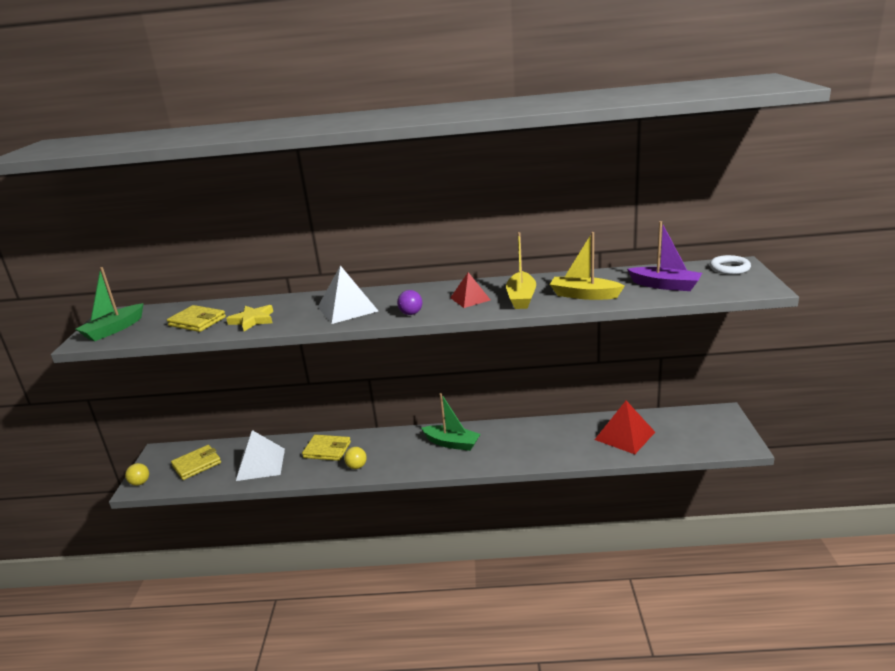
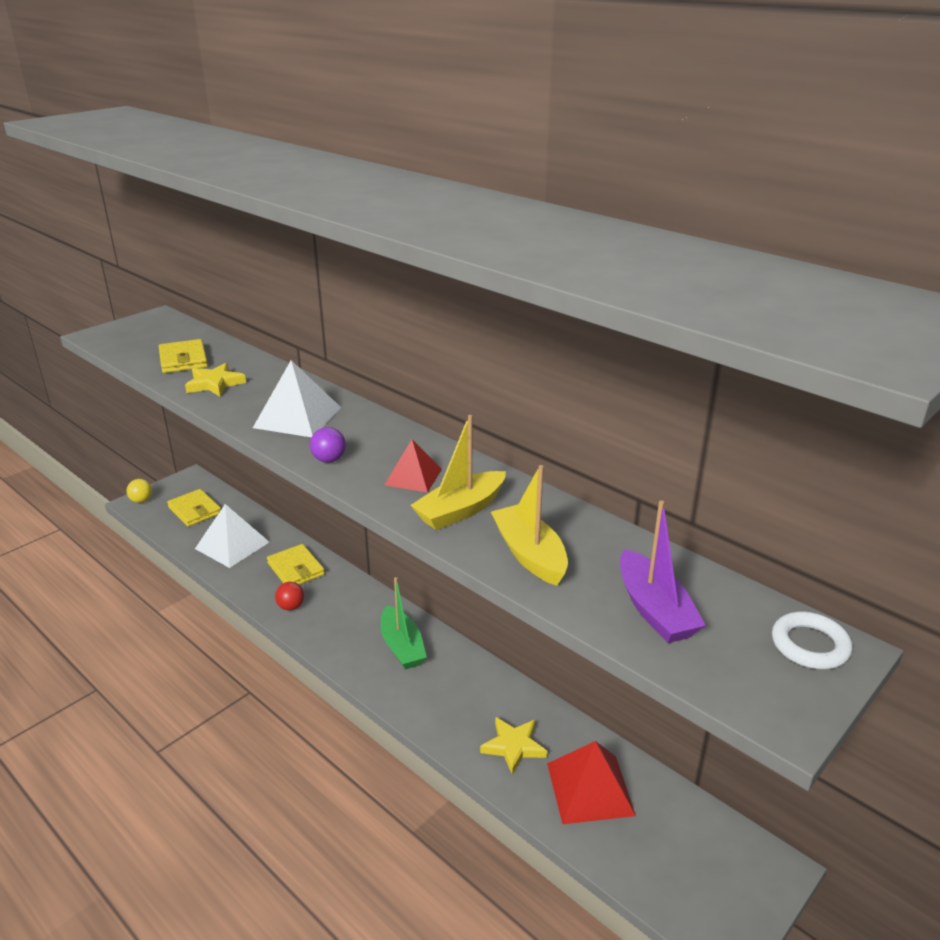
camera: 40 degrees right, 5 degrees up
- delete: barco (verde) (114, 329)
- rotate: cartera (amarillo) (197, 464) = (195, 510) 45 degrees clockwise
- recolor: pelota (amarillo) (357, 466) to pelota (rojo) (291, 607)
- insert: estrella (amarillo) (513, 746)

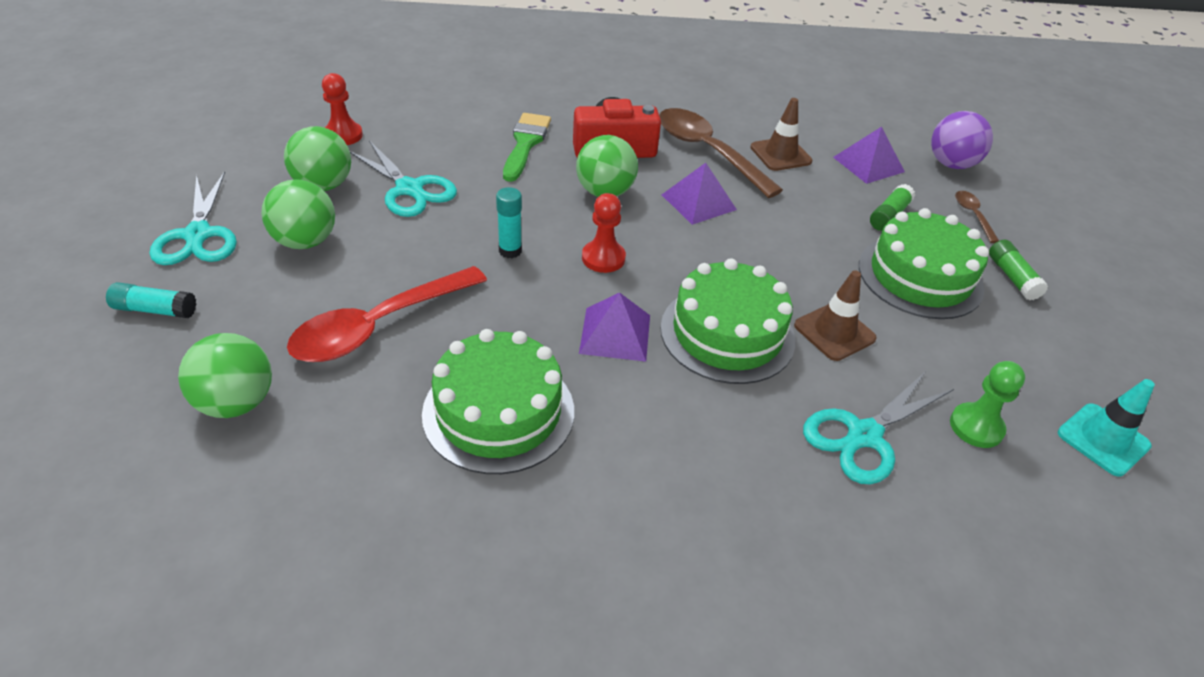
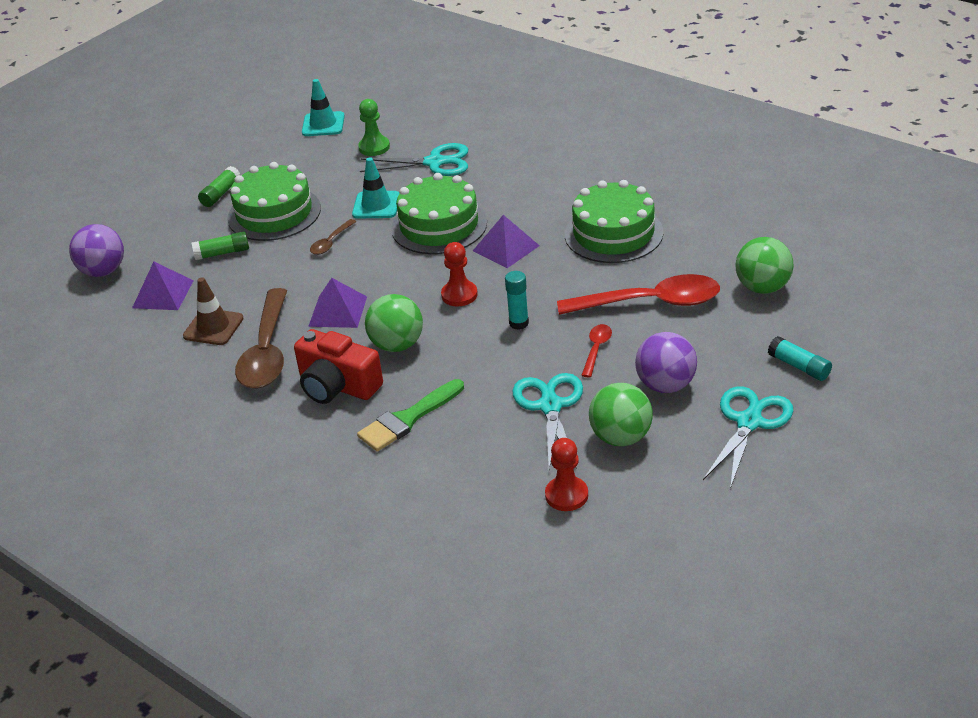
camera: 135 degrees left, 5 degrees down
- recolor: pelota (verde) (305, 241) to pelota (morado) (665, 385)
- recolor: cono de tráfico (marrón) (834, 332) to cono de tráfico (turquesa) (376, 205)
- move: cuchara (marrón) (973, 215) to (331, 242)
- insert: cuchara (rojo) (596, 349)

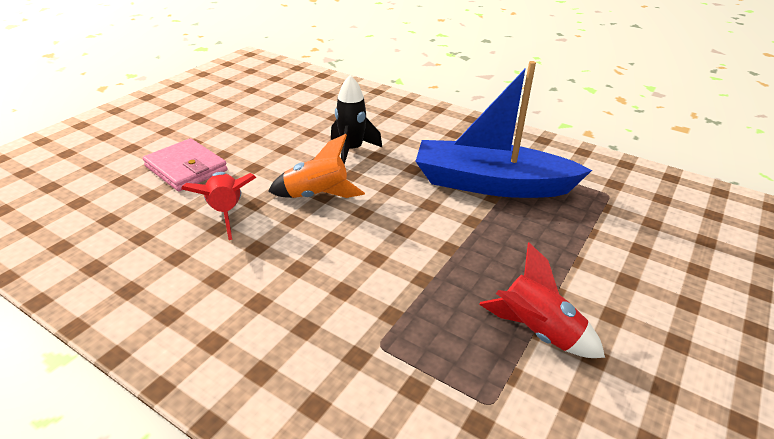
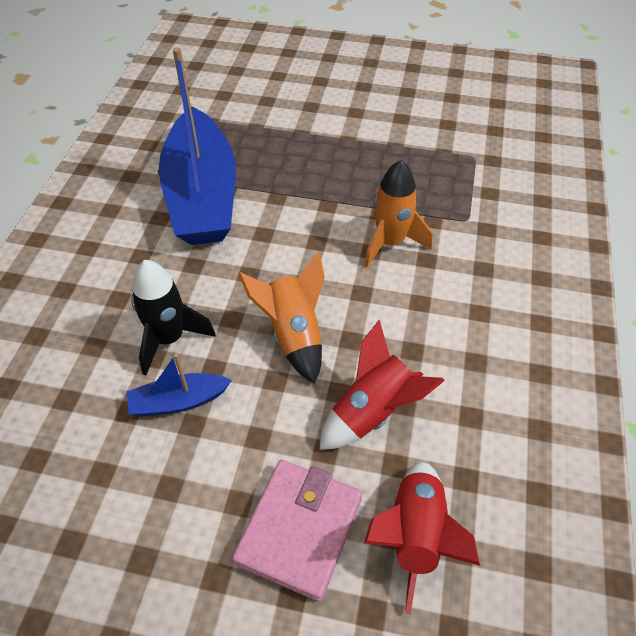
camera: 110 degrees left, 15 degrees up
- move: cohete (rojo) (537, 332) to (415, 535)
- insert: barco (azul) (178, 401)
- insert: cohete (naranja) (390, 243)

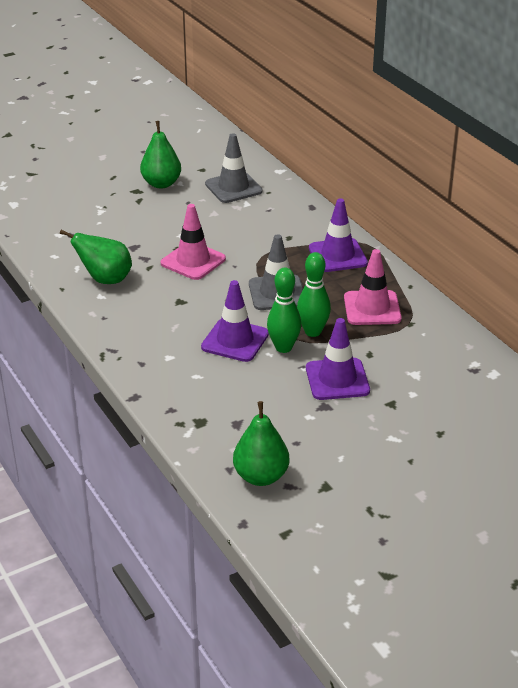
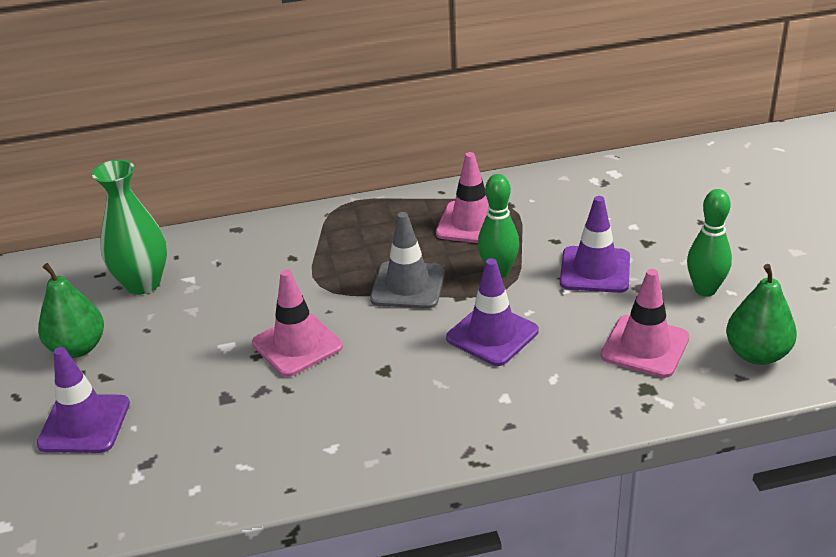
camera: 70 degrees left, 0 degrees up
- delete: pera (verde) (105, 279)
- replace: cono de tráfico (gris) (233, 188) to florero (verde) (143, 283)
- move: bolo (verde) (283, 347) to (705, 290)
- move: cono de tráfico (morado) (337, 255) to (84, 424)
- insert: cono de tráfico (rosa) (645, 346)

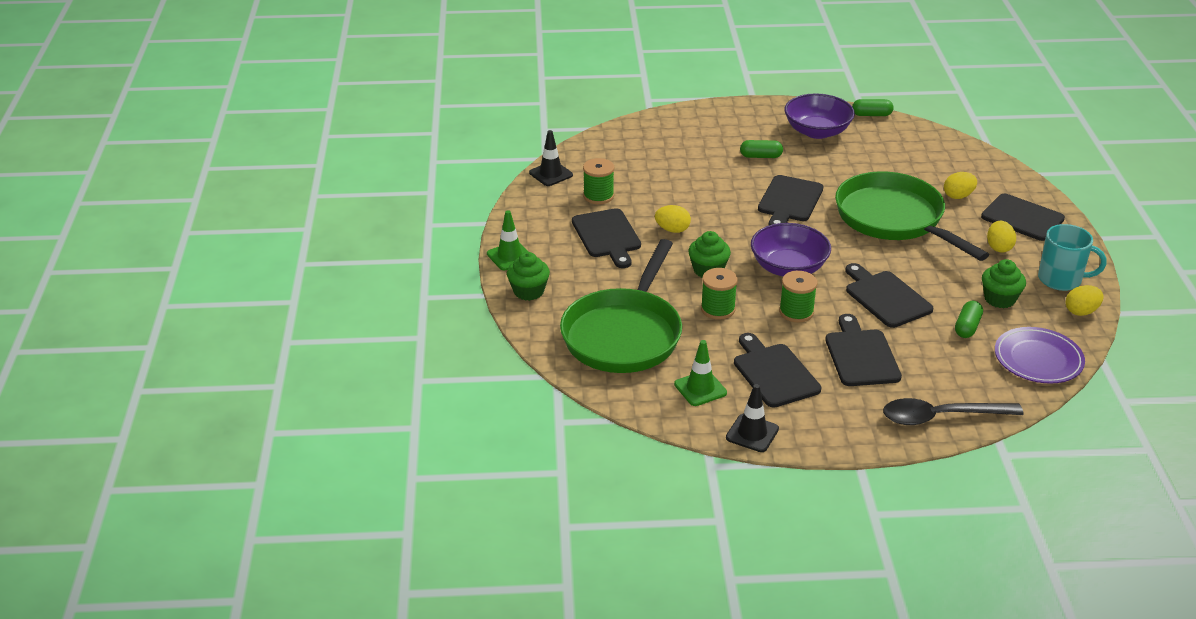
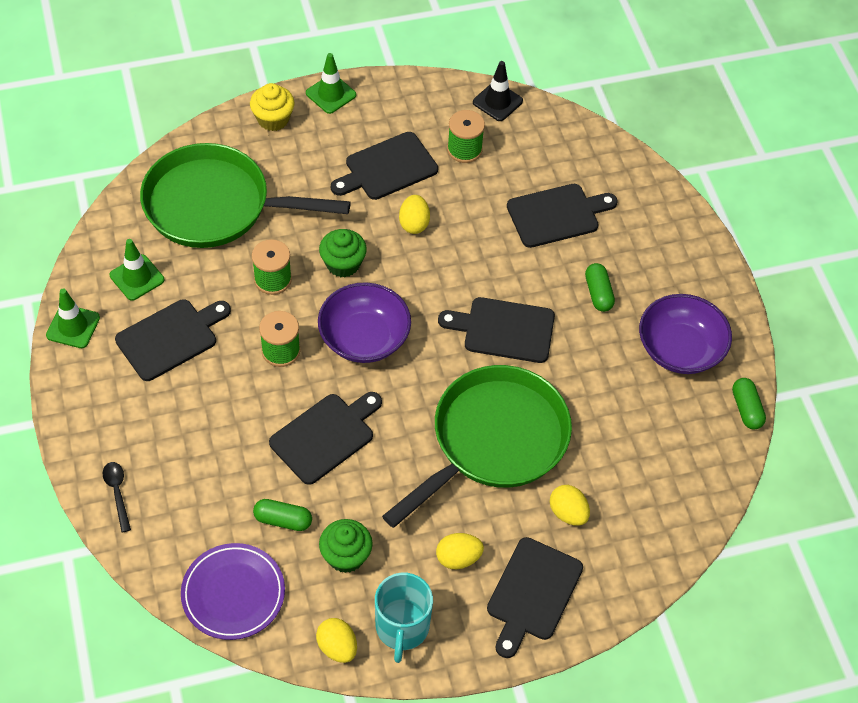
camera: 75 degrees right, 20 degrees up
- recolor: magdalena (verde) (528, 291) to magdalena (amarillo) (273, 119)
- recolor: cono de tráfico (negro) (752, 433) to cono de tráfico (verde) (73, 326)
- move: tabla de cortar (negro) (861, 355) to (557, 215)
- resize: cuchara (negro) (941, 417) = (117, 493) x0.51

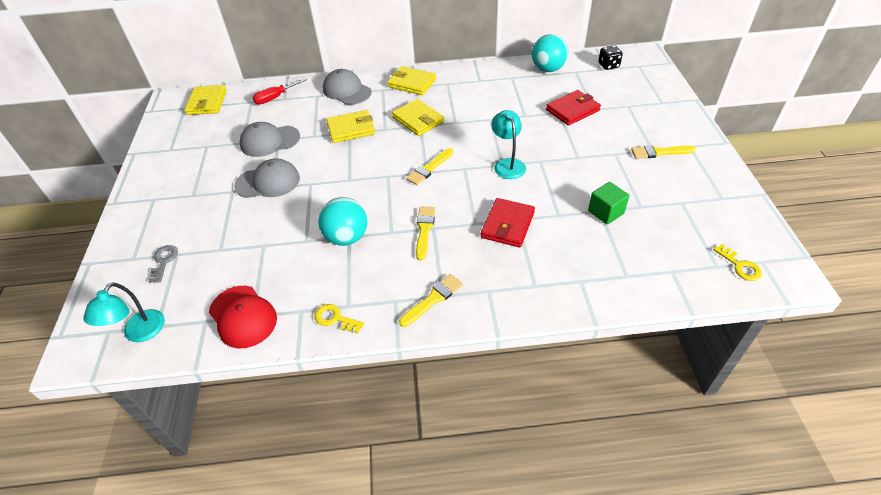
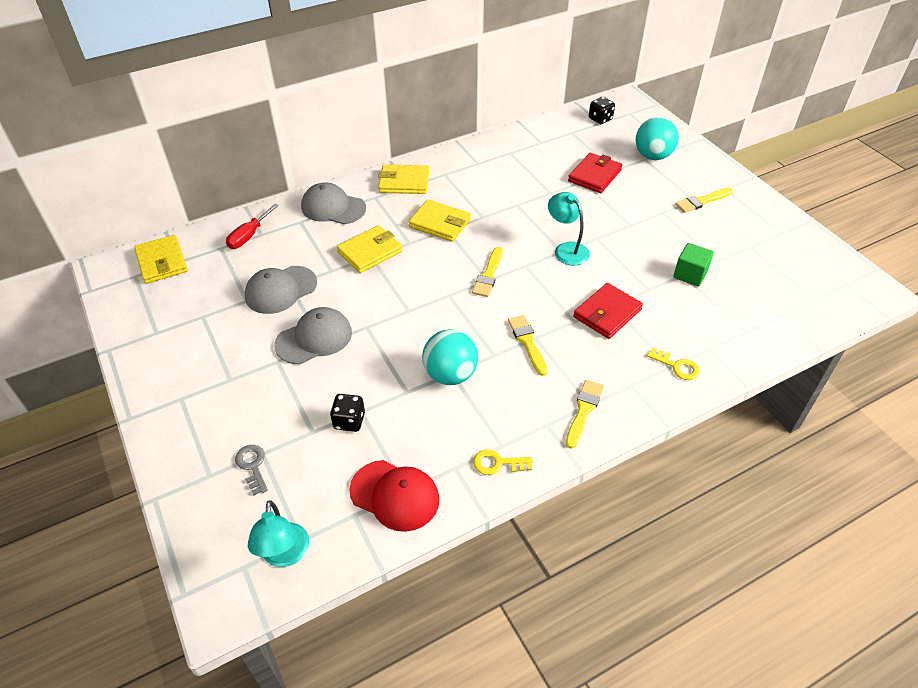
camera: 25 degrees left, 0 degrees up
- rotate: cartera (rojo) (507, 225) = (607, 313) 45 degrees clockwise
- move: pelota (turquesa) (548, 69) to (653, 156)
- move: llave (amarillo) (740, 266) to (677, 366)
- insert: dado (negro) (349, 421)

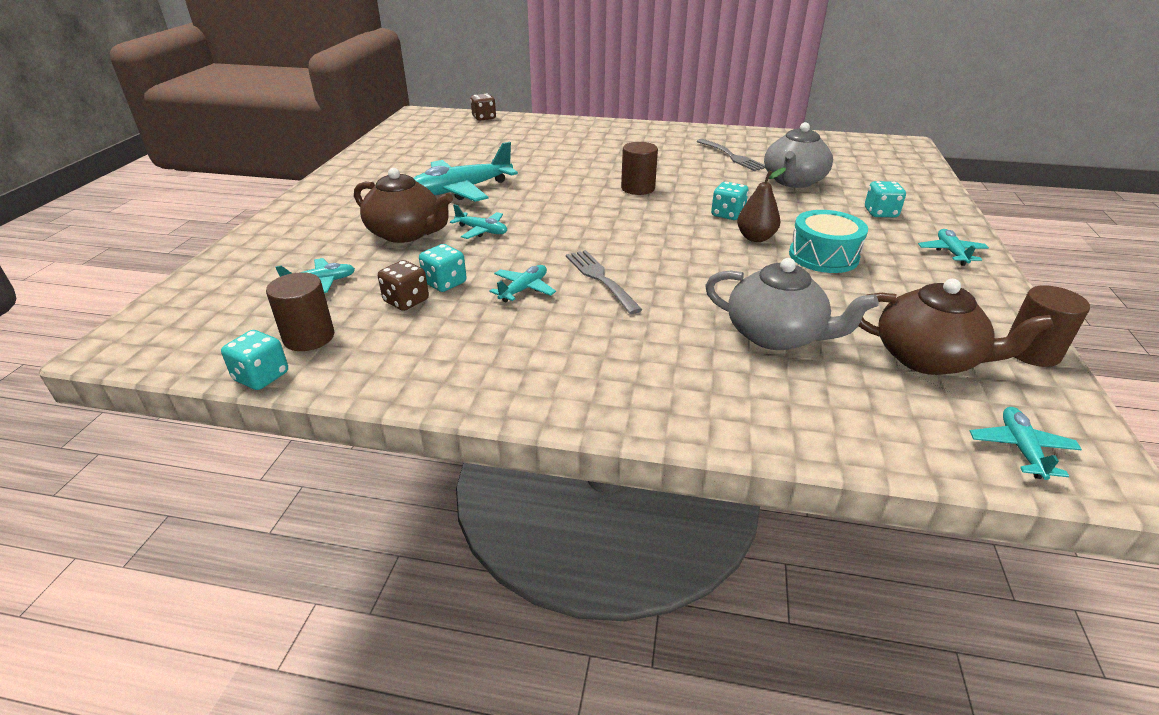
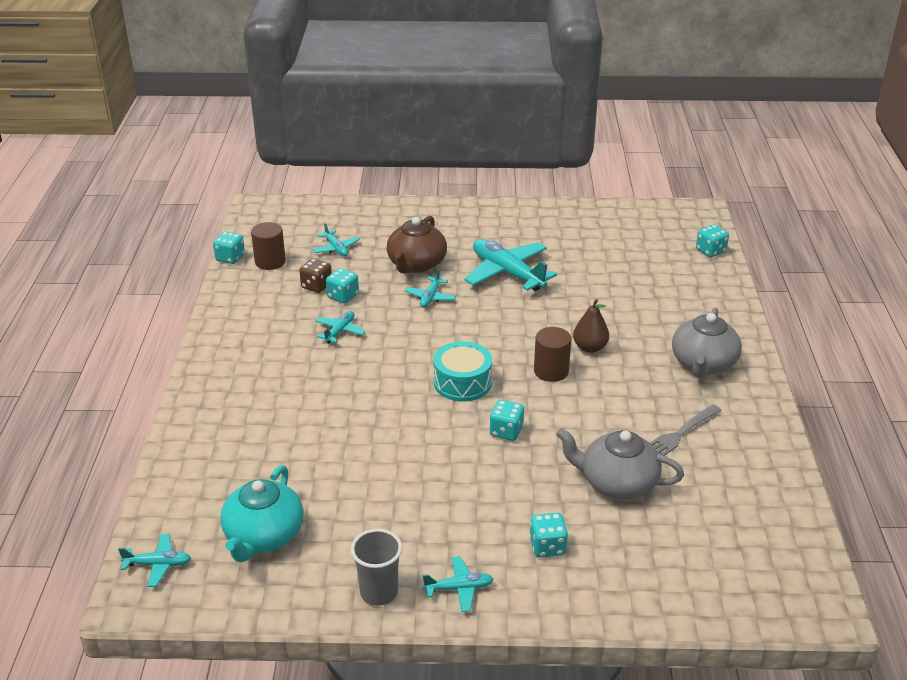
camera: 80 degrees right, 0 degrees up
- recolor: dado (marrón) (484, 118) to dado (turquesa) (710, 251)
- rotate: avión (turquesa) (524, 289) = (340, 331) 90 degrees counterclockwise
- delete: tenedor (gris) (600, 278)
- move: tetera (gris) (776, 335) to (703, 364)
- move: pera (marrón) (755, 238) to (590, 348)
- move: tambor (turquesa) (823, 256) to (462, 382)
- recolor: tetera (marrón) (927, 358) to tetera (turquesa) (263, 536)
- delete: cilindro (marrón) (1031, 352)
- insert: vaso (gris) (379, 592)

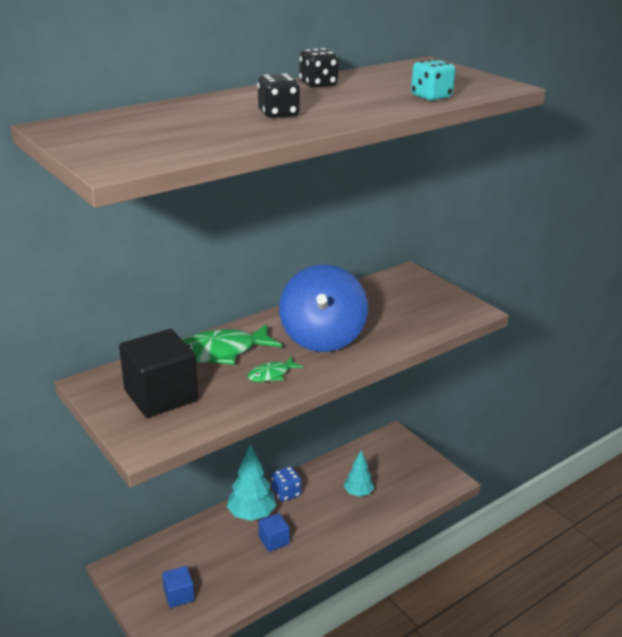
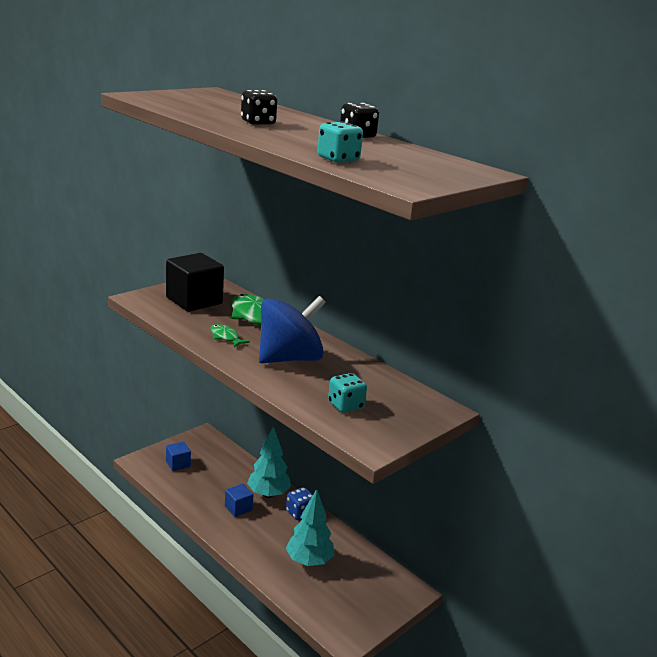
camera: 80 degrees right, 5 degrees down
- rotate: peonza (azul) (322, 337) = (289, 358) 150 degrees clockwise
- resize: árbol (turquesa) (358, 493) = (309, 561) x1.55
- insert: dado (turquesa) (345, 406)

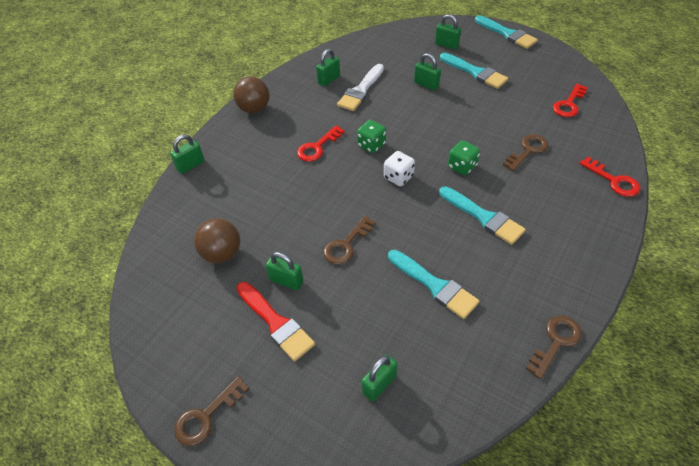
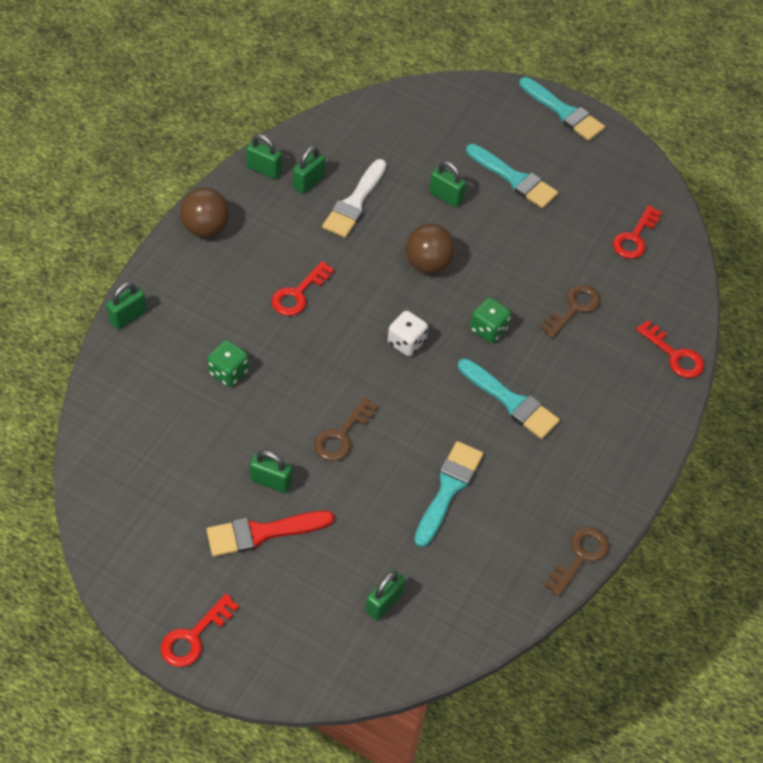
camera: 10 degrees left, 5 degrees up
- recolor: llave (marrón) (206, 416) to llave (rojo) (194, 636)
- move: pelota (marrón) (222, 254) to (428, 264)
- rotate: pincel (rojo) (276, 323) = (262, 533) 120 degrees clockwise
- move: dado (verde) (371, 145) to (228, 372)
- rotate: pincel (turquesa) (435, 285) = (448, 489) 105 degrees counterclockwise
- move: candado (verde) (446, 45) to (264, 170)

